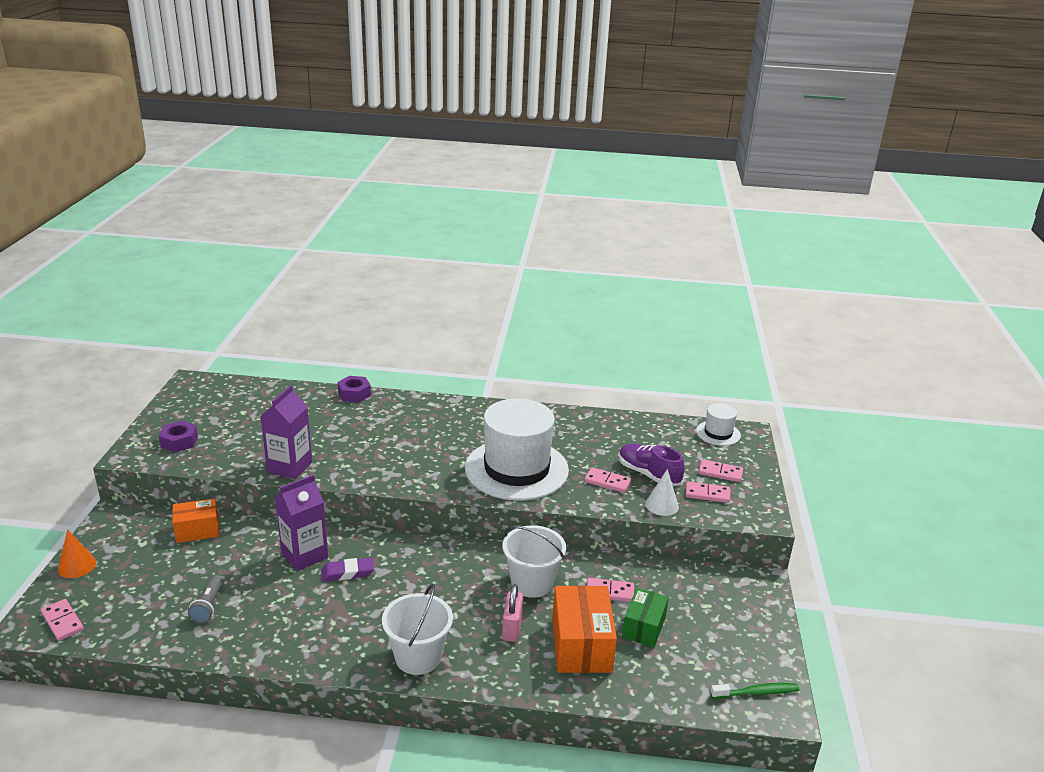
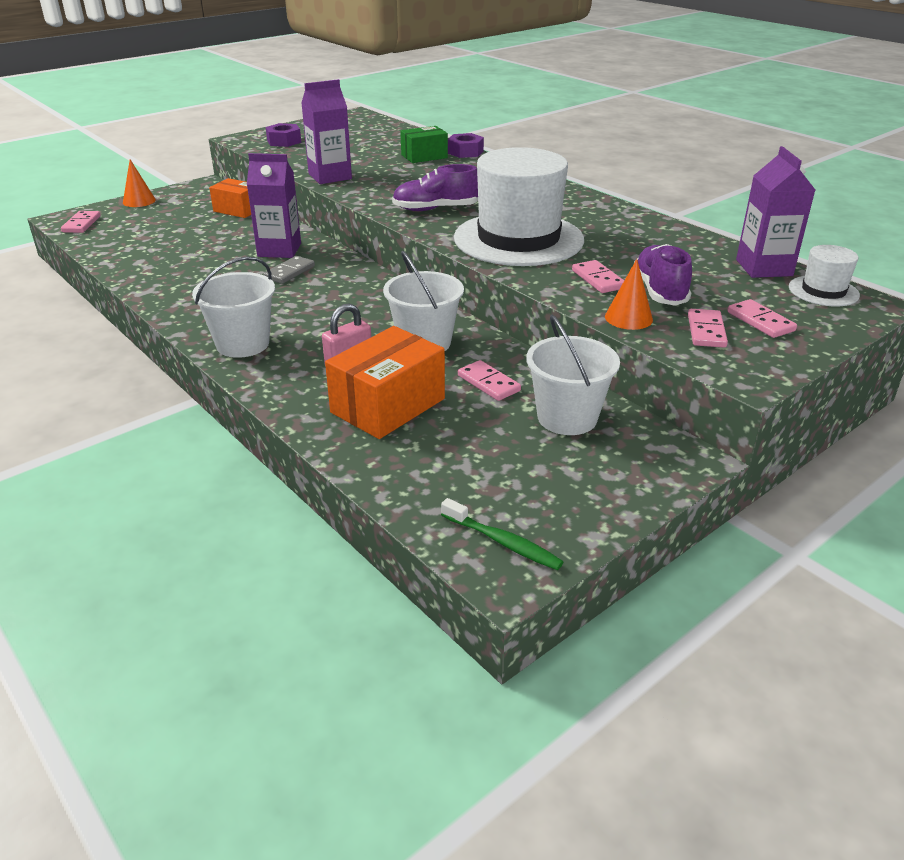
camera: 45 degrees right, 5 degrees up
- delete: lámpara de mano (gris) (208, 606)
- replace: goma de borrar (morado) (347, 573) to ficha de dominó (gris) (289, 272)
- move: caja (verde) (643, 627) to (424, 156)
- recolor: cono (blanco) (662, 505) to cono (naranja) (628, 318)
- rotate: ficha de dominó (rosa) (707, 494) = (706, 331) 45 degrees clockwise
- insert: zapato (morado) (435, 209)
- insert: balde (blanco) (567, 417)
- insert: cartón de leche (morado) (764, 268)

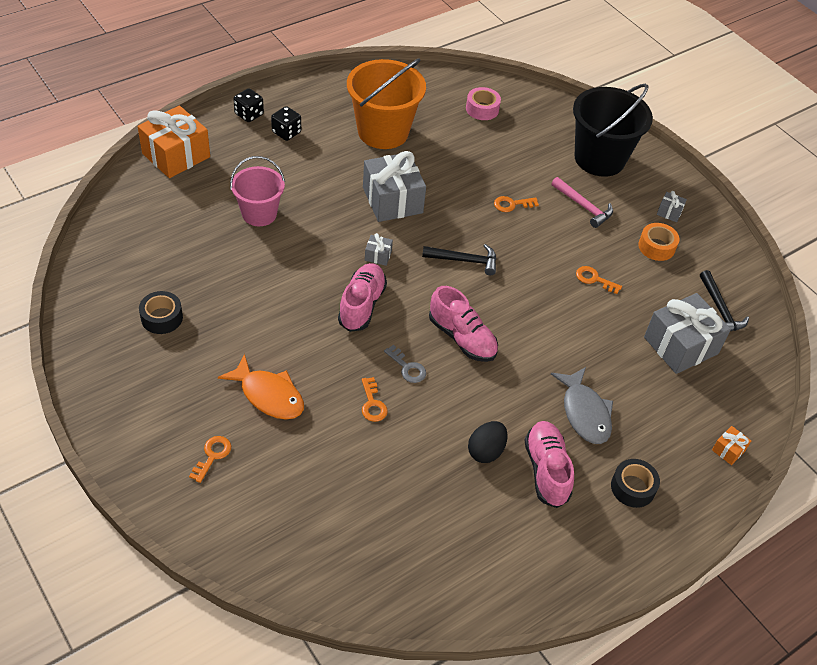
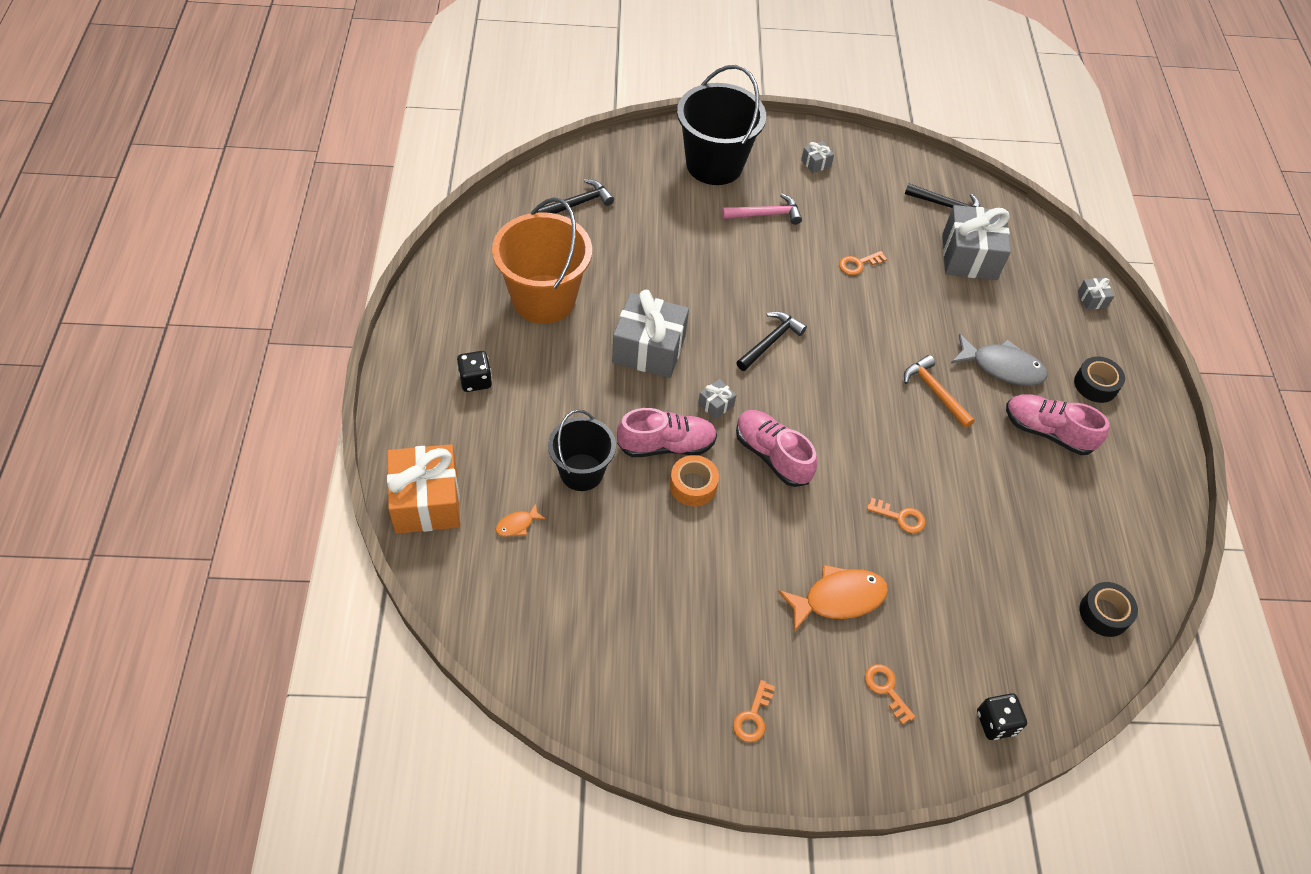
camera: 55 degrees left, 5 degrees up
- move: cinta adhesiva (negro) (162, 318) to (1104, 613)
- recolor: balde (rosa) (259, 214) to balde (negro) (581, 472)
- move: dado (negro) (249, 114) to (996, 723)
- delete: llave (gris) (407, 368)
- move: zapato (rosa) (462, 338) to (666, 445)
- replace: cinta adhesiva (rosa) (482, 109) to martillo (negro) (577, 204)
- delete: huevo (negro) (486, 451)
- move: llave (naranja) (511, 204) to (753, 717)
- move: cinta adhesiva (naranja) (656, 247) to (693, 486)
- recolor: regalo (naranja) (728, 450) to regalo (gris) (1092, 299)
- insert: pez (naranja) (517, 525)
- insert: martillo (naranja) (935, 392)

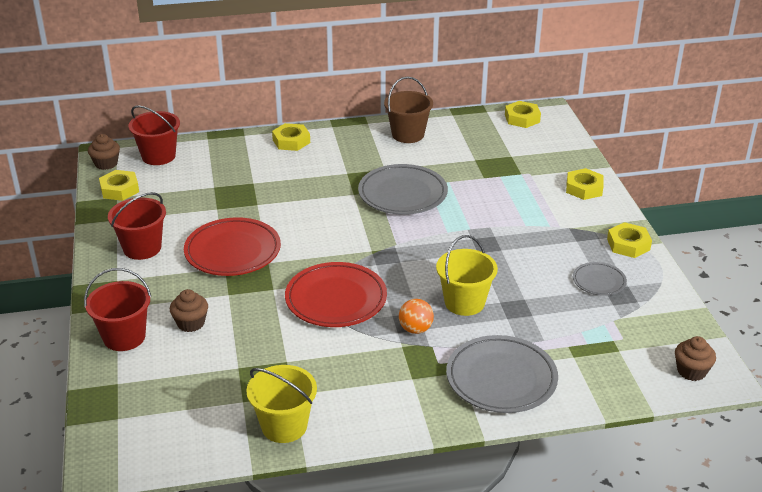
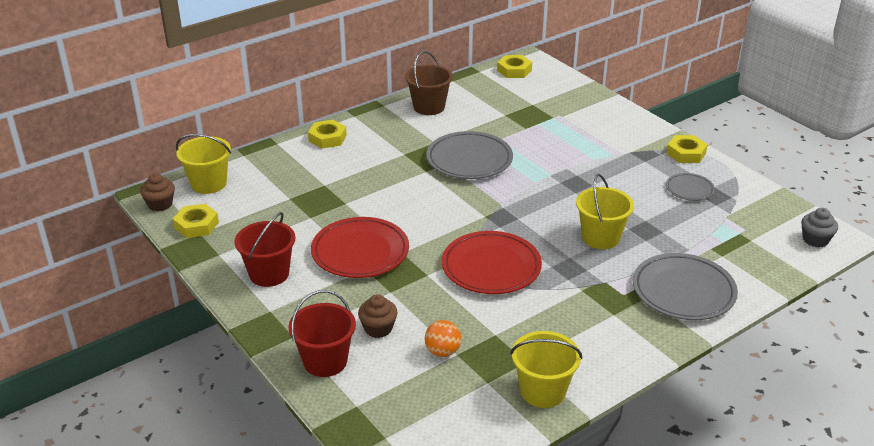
camera: 25 degrees left, 0 degrees up
- recolor: balde (rojo) (158, 156) to balde (amarillo) (208, 183)
- move: pelota (naranja) (415, 329) to (442, 351)
- delete: tuerca (amarillo) (584, 188)
- recolor: magdalena (marrón) (691, 371) to magdalena (gris) (815, 240)

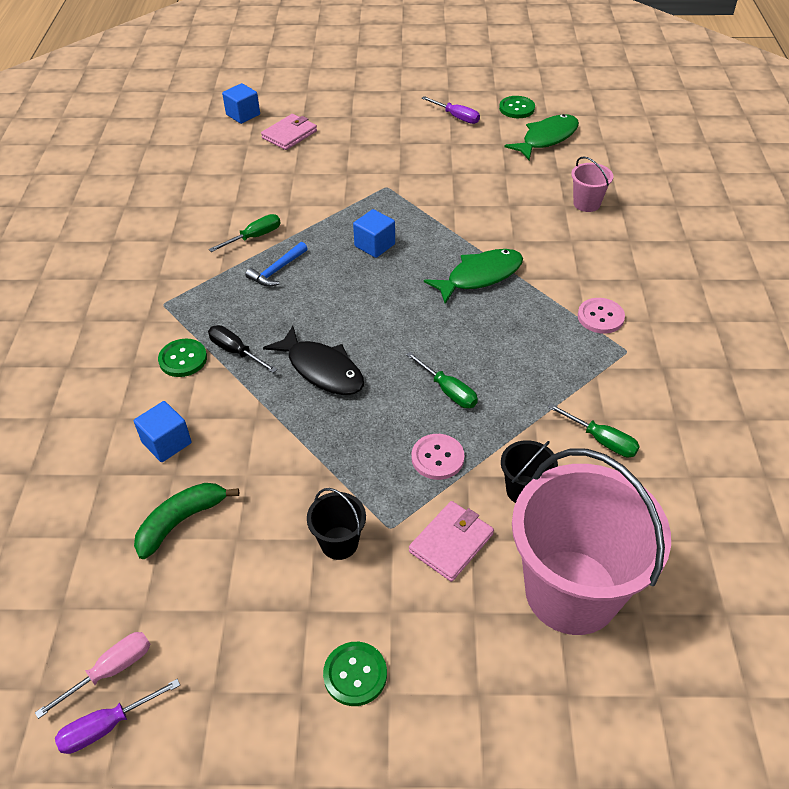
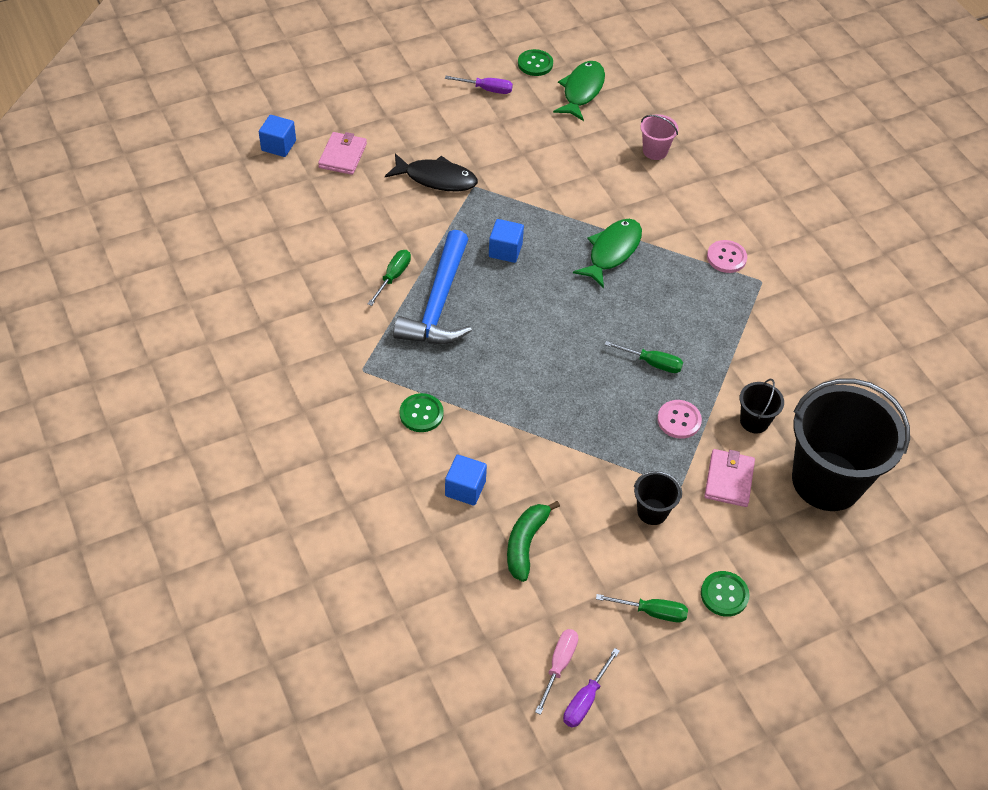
camera: 30 degrees left, 5 degrees up
- delete: destornillador (negro) (236, 351)
- resize: martillo (azul) (277, 270) = (438, 303) x2.15
- move: pez (negro) (322, 369) to (436, 178)
- recolor: balde (rosa) (571, 591) to balde (negro) (826, 481)
- move: destornillador (verde) (601, 440) to (652, 612)

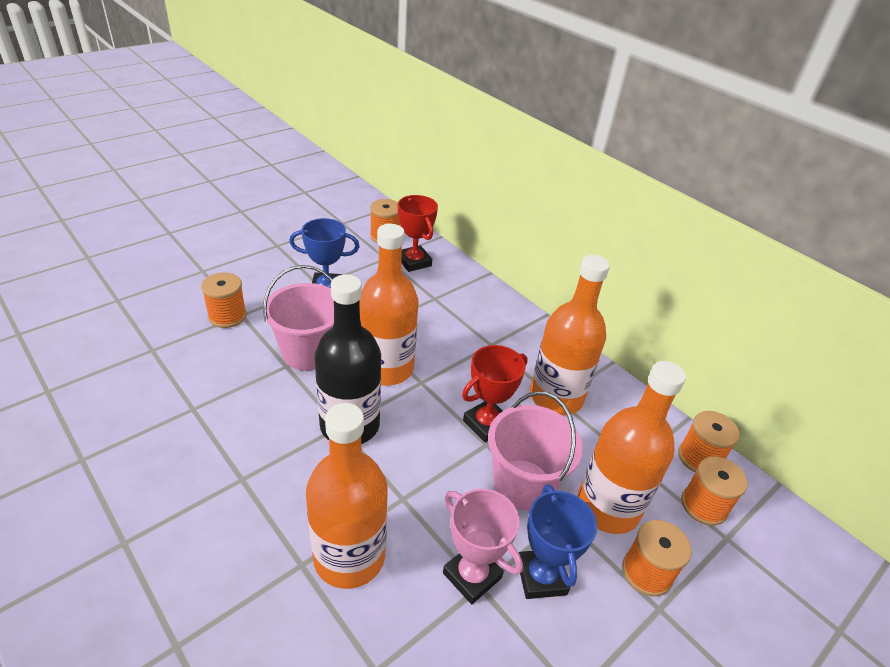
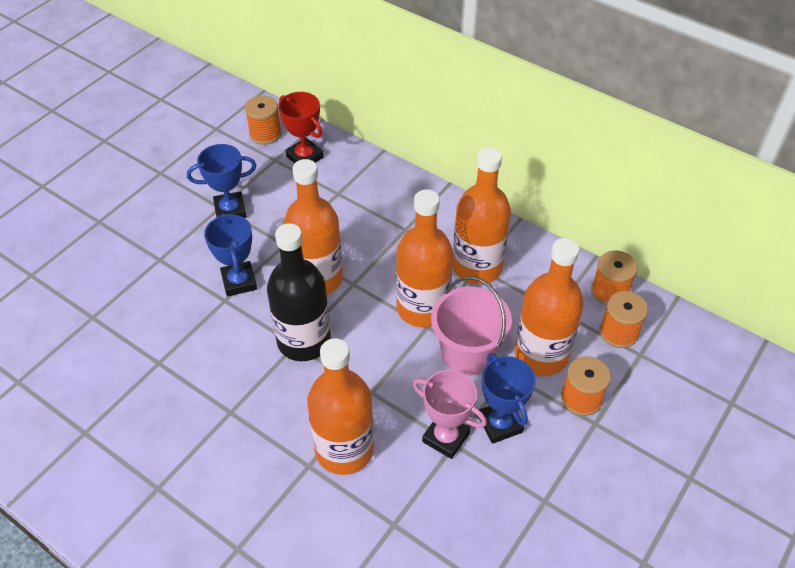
camera: 10 degrees left, 10 degrees up
- delete: carrete (naranja) (227, 316)
- replace: balde (rosa) (308, 352) to trofeo (azul) (239, 282)
- replace: trofeo (rojo) (486, 424) to botella (naranja) (422, 308)

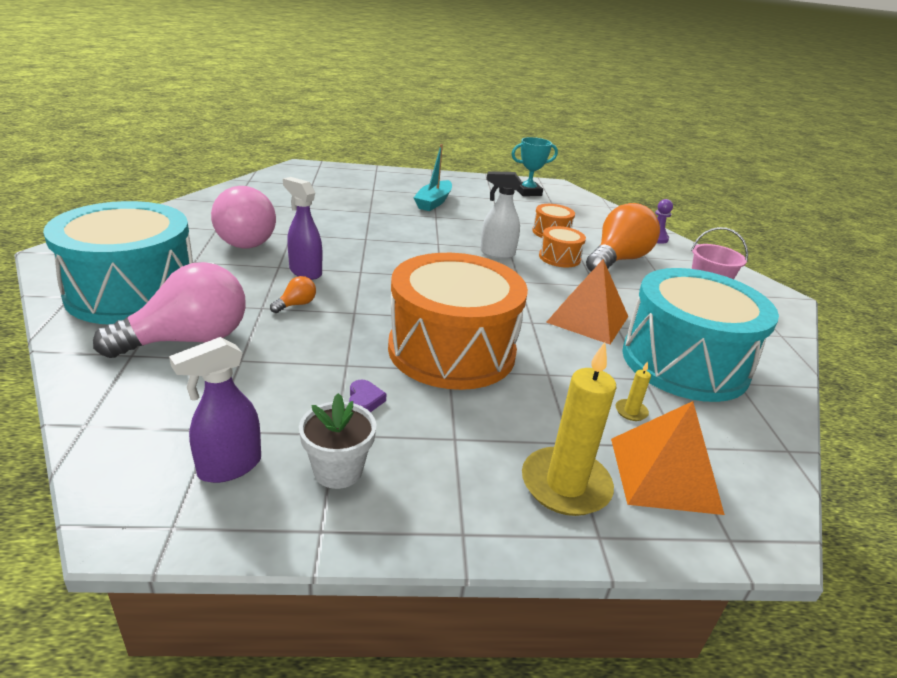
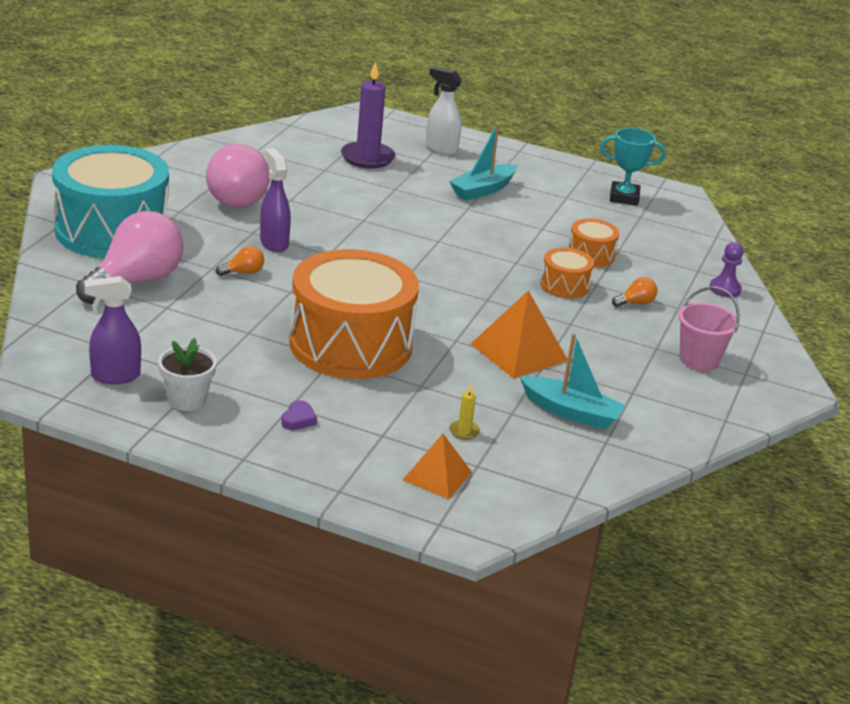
camera: 25 degrees right, 0 degrees up
- rotate: bombilla (rosa) (188, 340) = (135, 281) 45 degrees counterclockwise
- move: corazón (morado) (364, 400) to (298, 419)
- move: pulverizador (blanco) (496, 253) to (441, 149)
- delete: vela (amarillo) (565, 485)
- resize: bombilla (naranja) (617, 260) = (635, 303) x0.41
- resize: pirámide (naranja) (664, 474) = (437, 476) x0.65
- replace: tambor (turquesa) (684, 363) to barco (turquesa) (572, 412)
- insert: vela (morado) (367, 158)

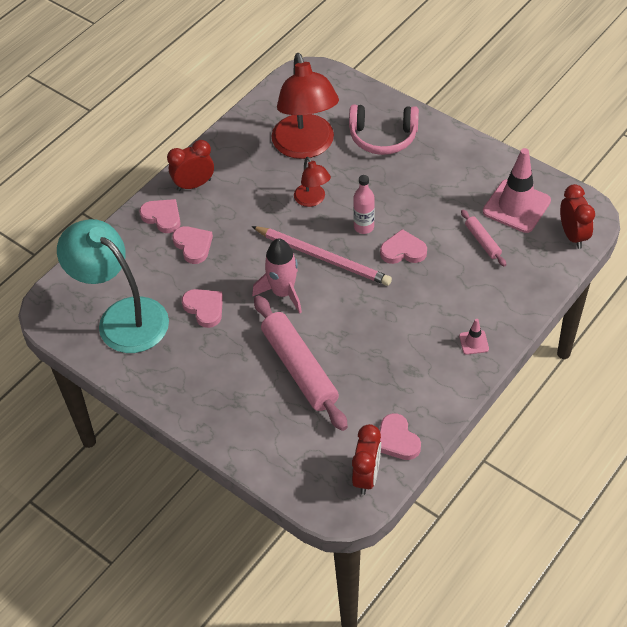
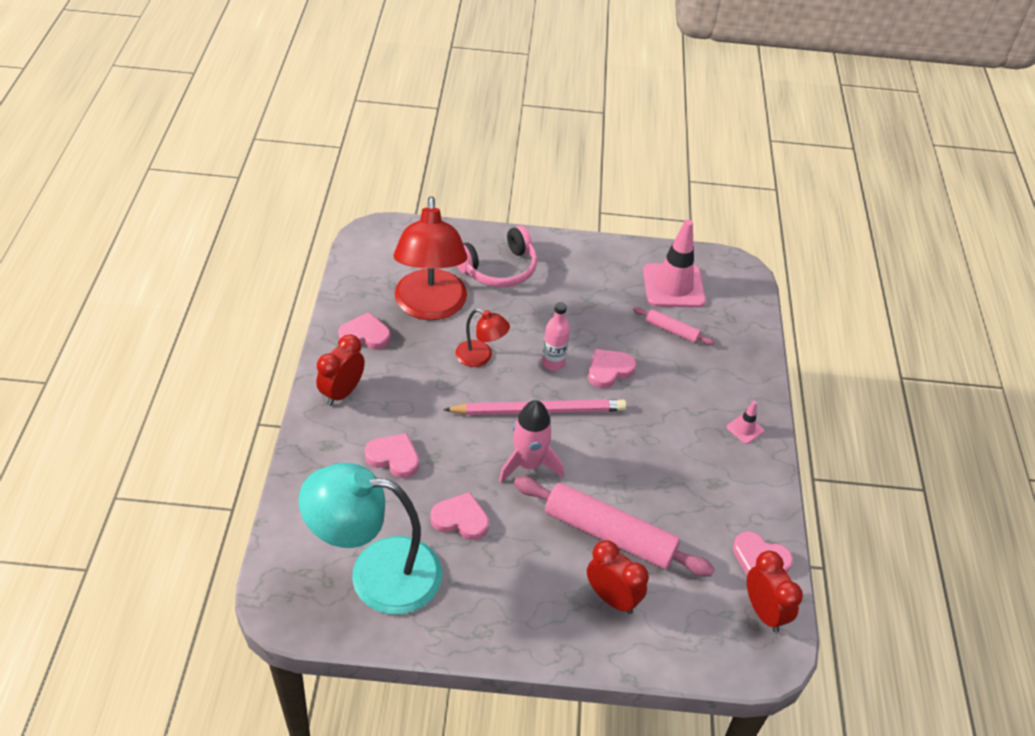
camera: 40 degrees left, 5 degrees down
- move: corazón (rosa) (162, 217) to (365, 335)
- rotate: lámpara (rojo) (306, 147) = (430, 307) 45 degrees clockwise
- move: despertador (rojo) (573, 235) to (612, 598)

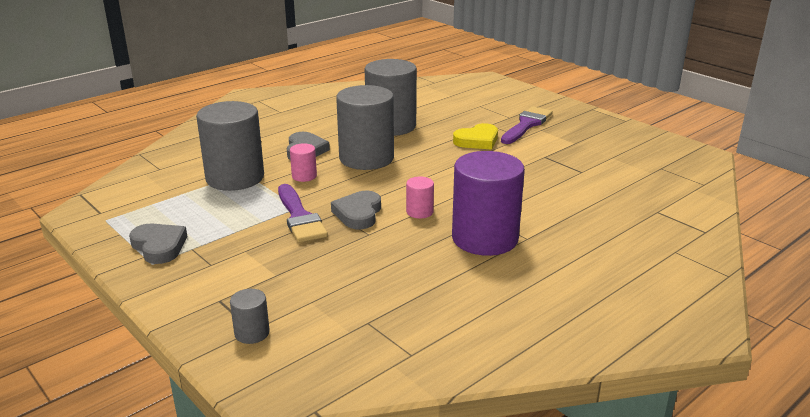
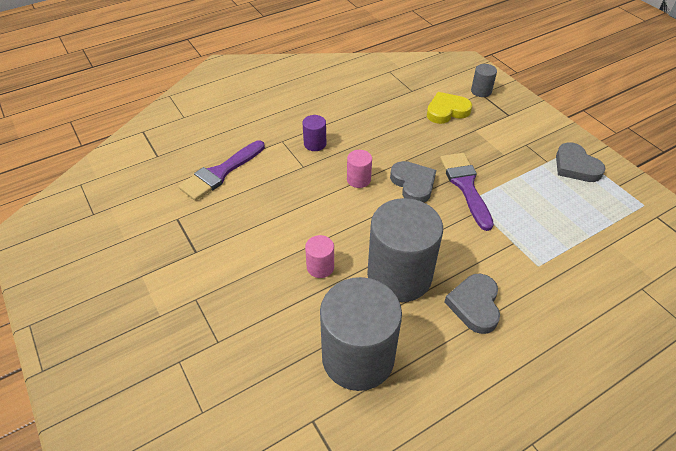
camera: 170 degrees left, 20 degrees up
- delete: cilindro (gris) (235, 178)
- move: cilindro (rosa) (304, 176) to (320, 267)
- rotate: corazón (gris) (358, 214) = (413, 184) 45 degrees counterclockwise
- resize: cilindro (morado) (485, 238) = (315, 144) x0.43
- move: corazón (amarillo) (477, 141) to (447, 111)
- move: pincel (morado) (526, 124) to (220, 173)

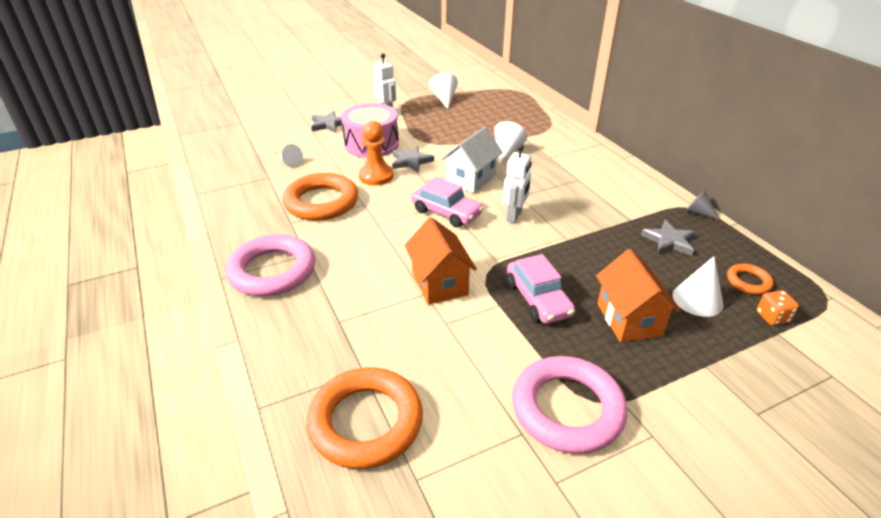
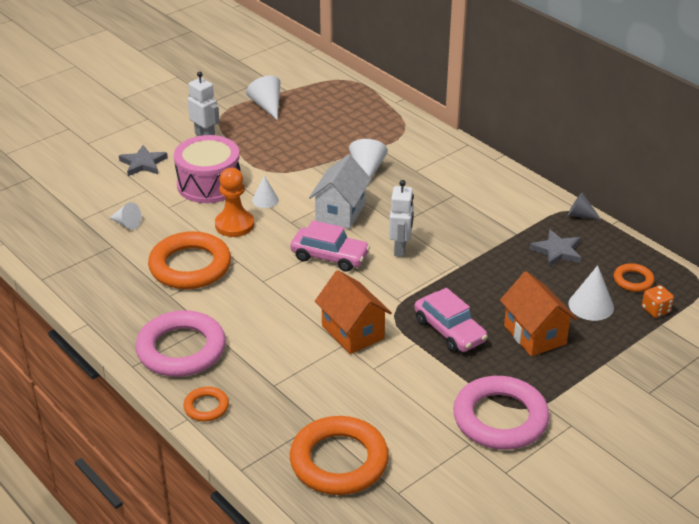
camera: 15 degrees left, 0 degrees up
- replace: estrella (gris) (411, 161) to cono (blanco) (265, 200)
- insert: anillo (naranja) (206, 407)

